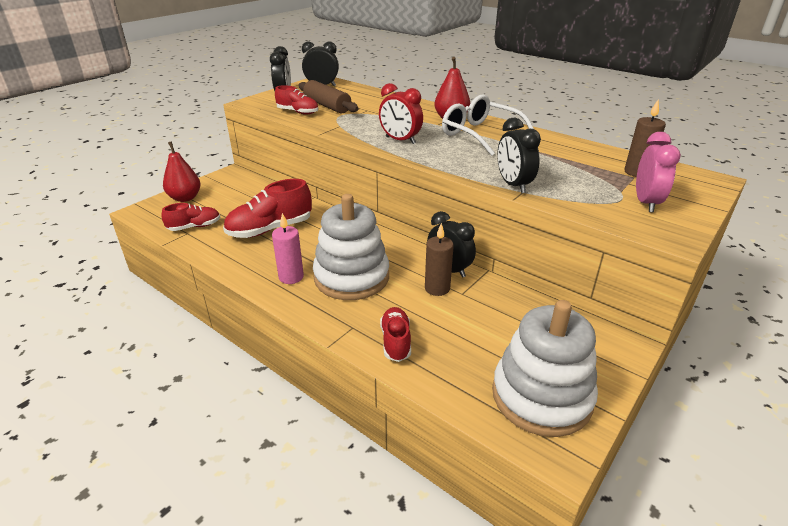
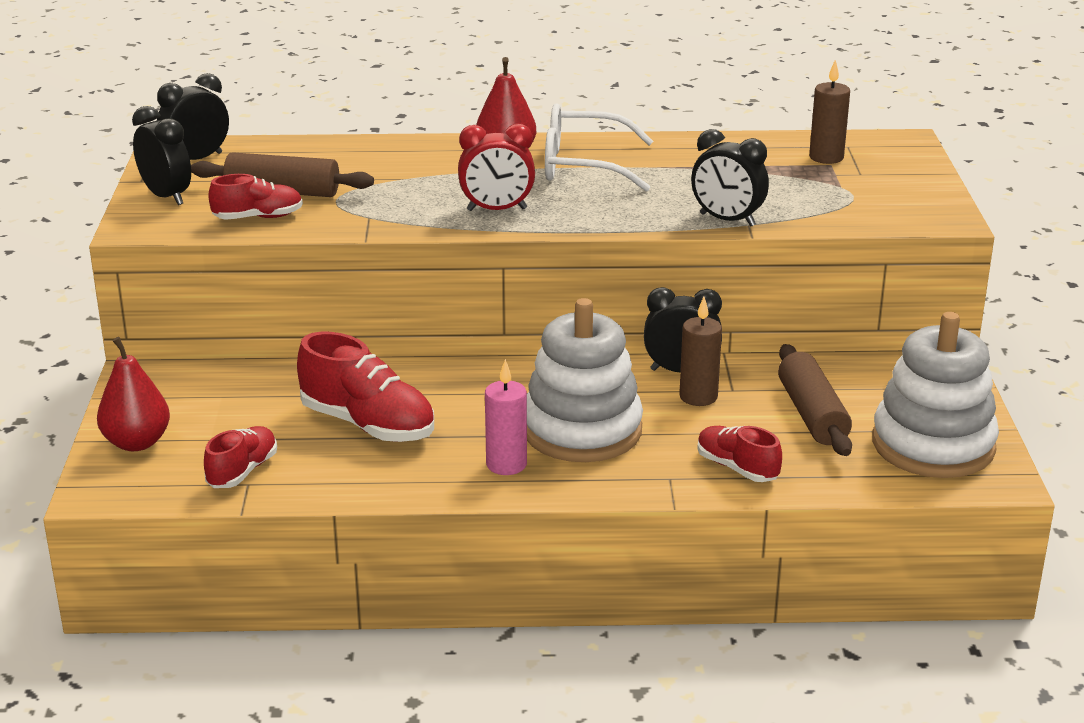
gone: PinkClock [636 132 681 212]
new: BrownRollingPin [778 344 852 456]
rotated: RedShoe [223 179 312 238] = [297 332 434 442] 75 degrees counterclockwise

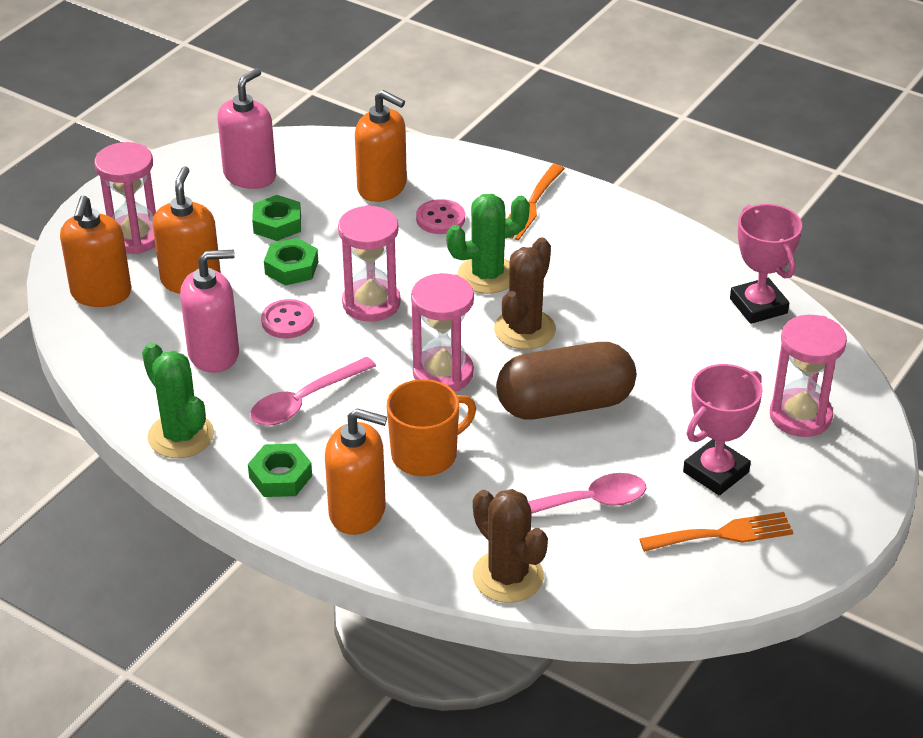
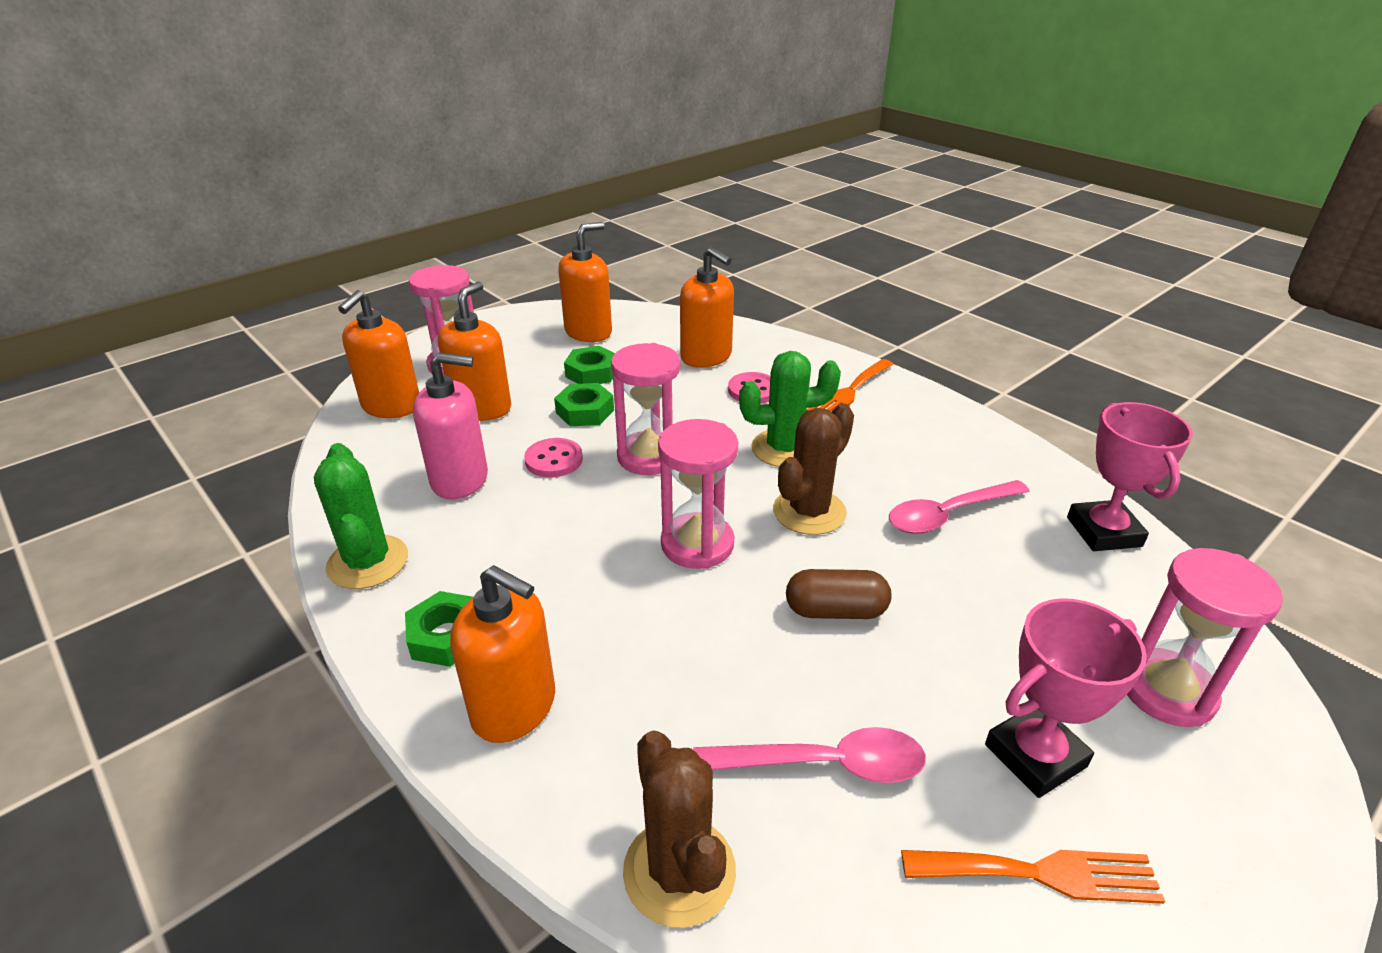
gone: OrangeMug [387 379 476 476]
shifted: PinkSpoon [250 357 376 426] to [889 480 1030 534]
repainted: PinkSoapDispenser [218 68 276 189] to OrangeSoapDispenser [558 222 612 342]
scaled: BrownCapsule [496 342 636 419] = [786 569 892 619] x0.56

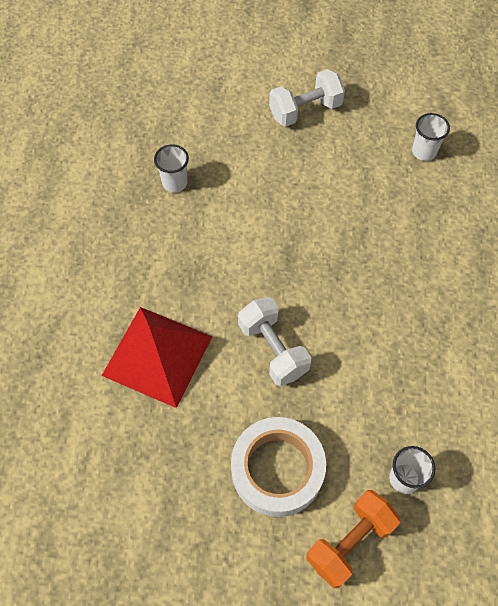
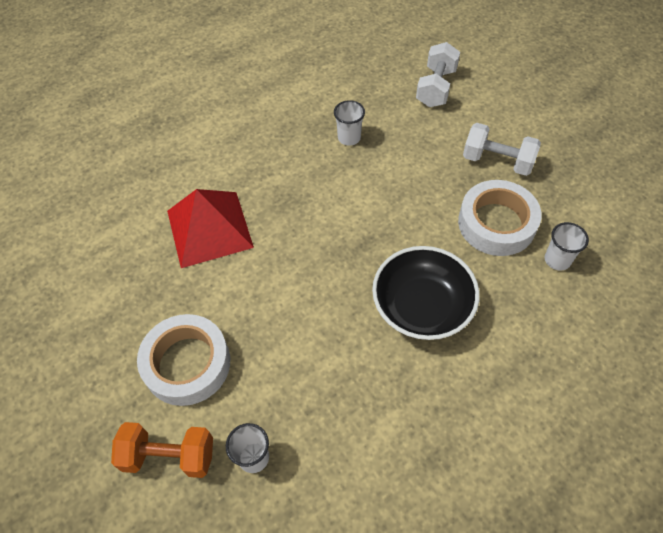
new: BlackBowl [372 246 479 340]; WhiteTape [458 180 542 256]
shifted: WhiteDumbbell [238 297 311 386] to [416 42 460 107]

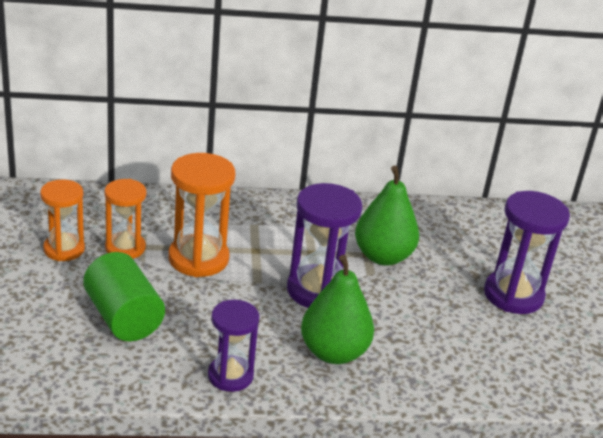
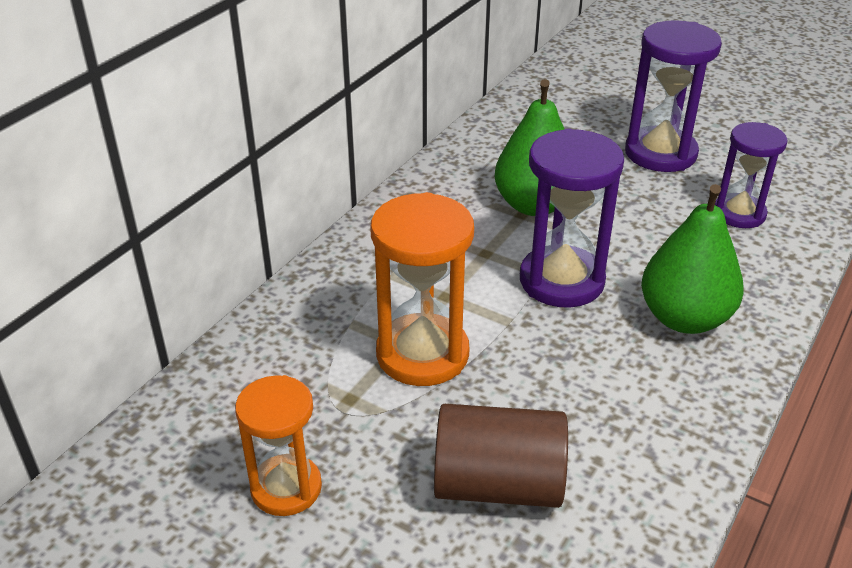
gone: OrangeHourglass [104 179 146 259]
shifted: PurpleHourglass [208 300 260 392] to [715 122 788 228]
repainted: GreenCylinder [83 252 165 341] to BrownCylinder [434 404 568 508]

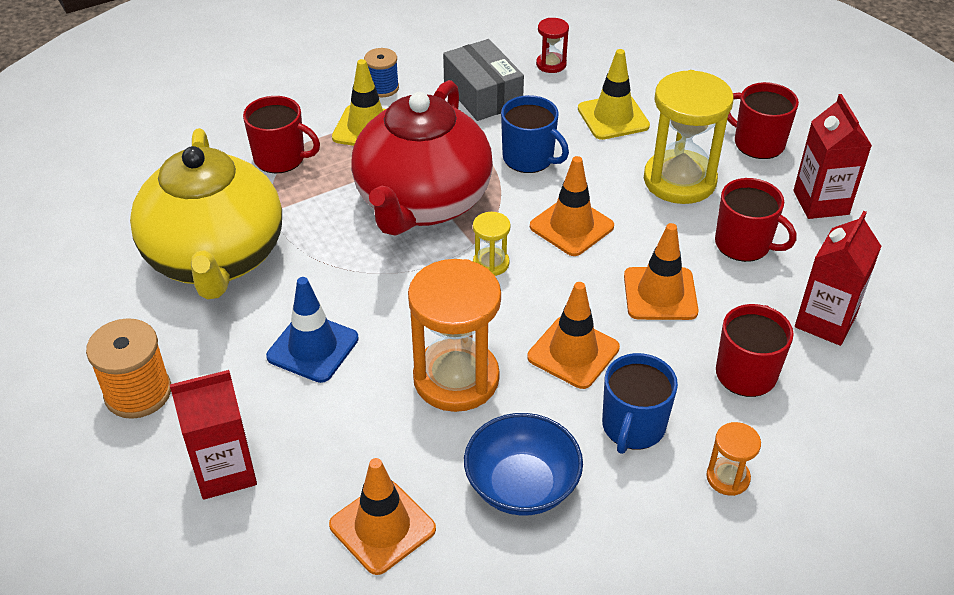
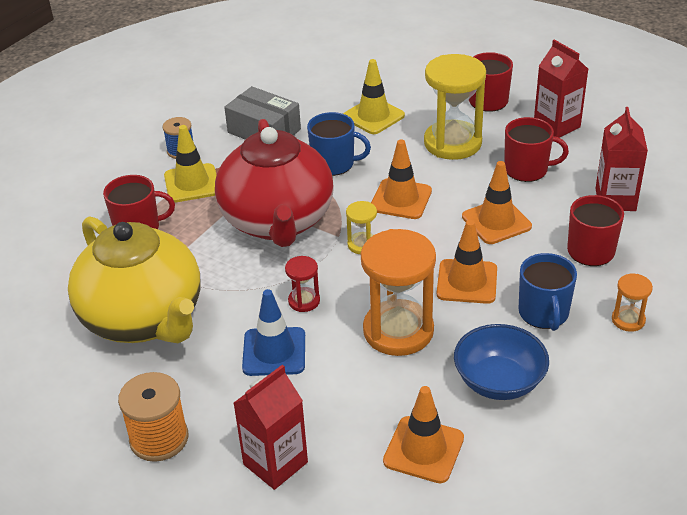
shifted: RedHourglass [536 18 569 73] to [285 256 320 312]

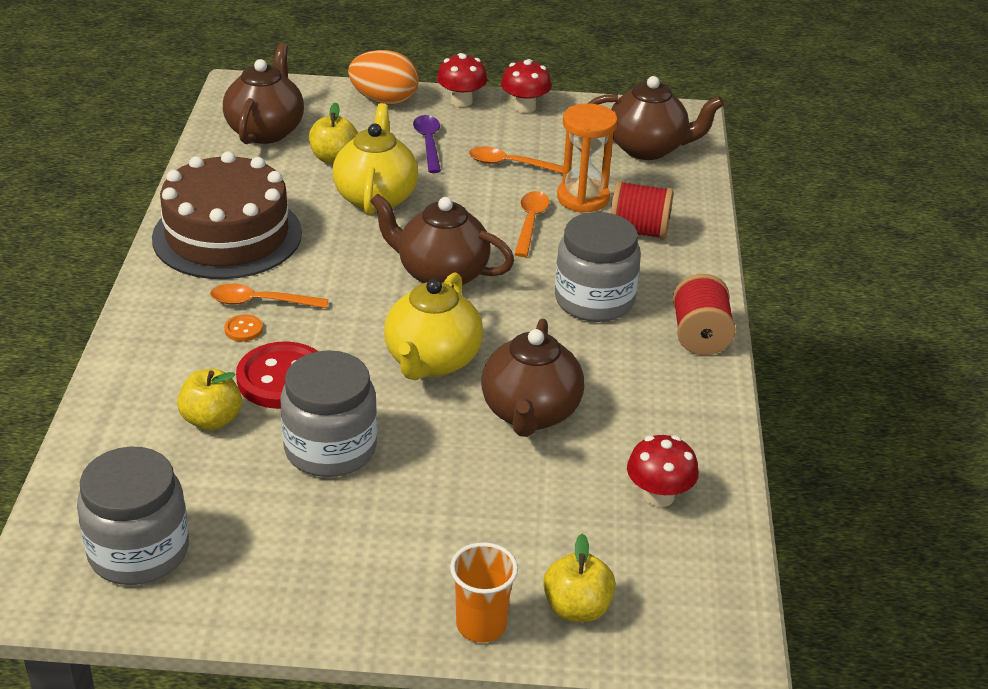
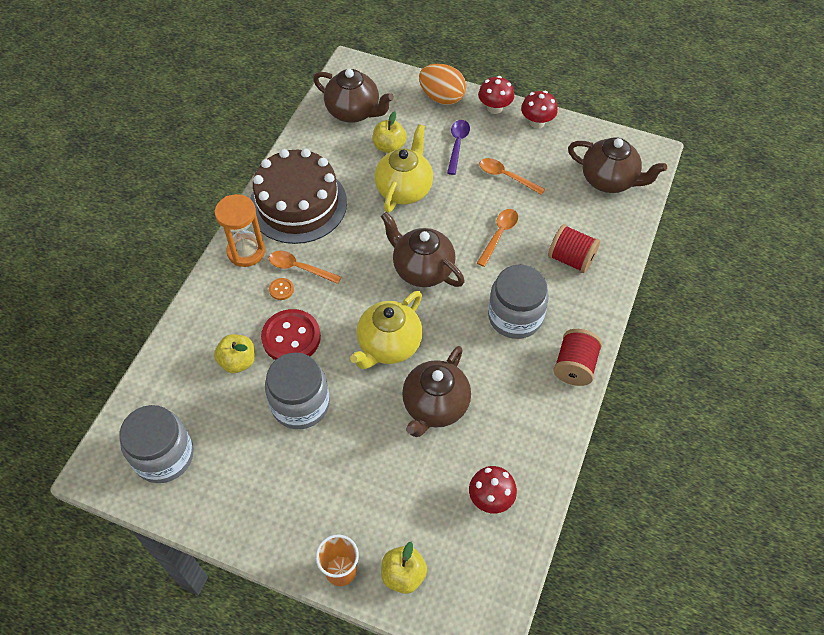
shifted: OrangeHourglass [557 103 617 213] to [215 194 265 267]
rotated: BrownTeapot [223 43 304 144] = [313 69 394 123] 90 degrees clockwise

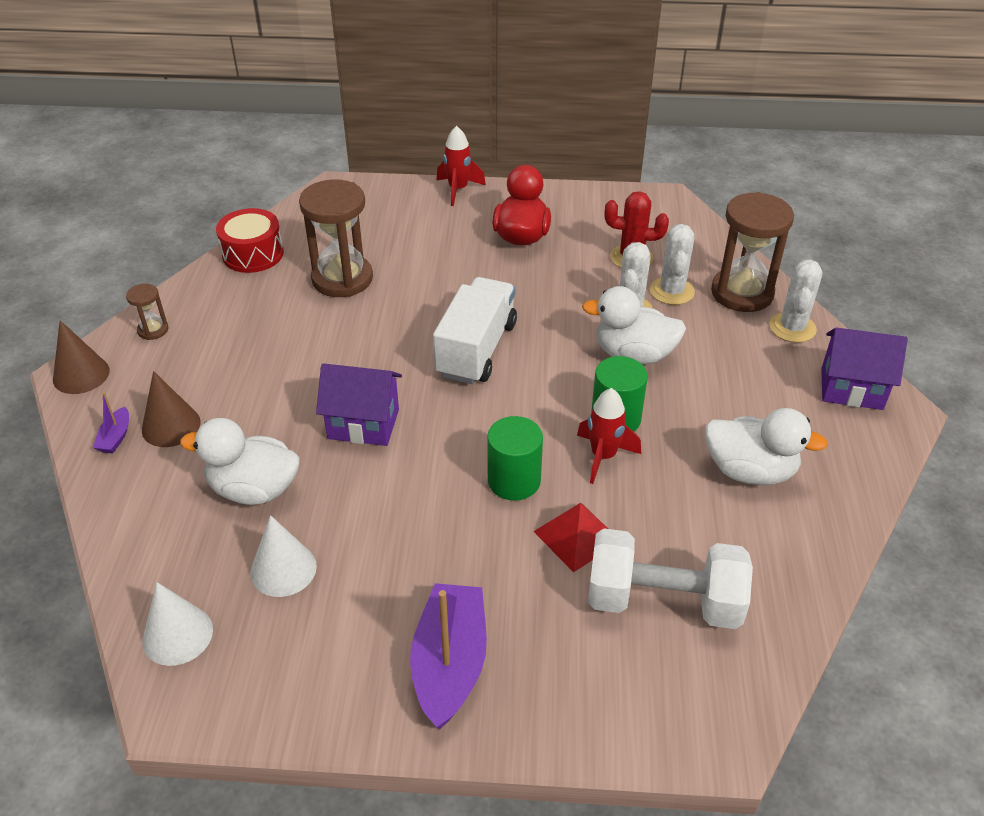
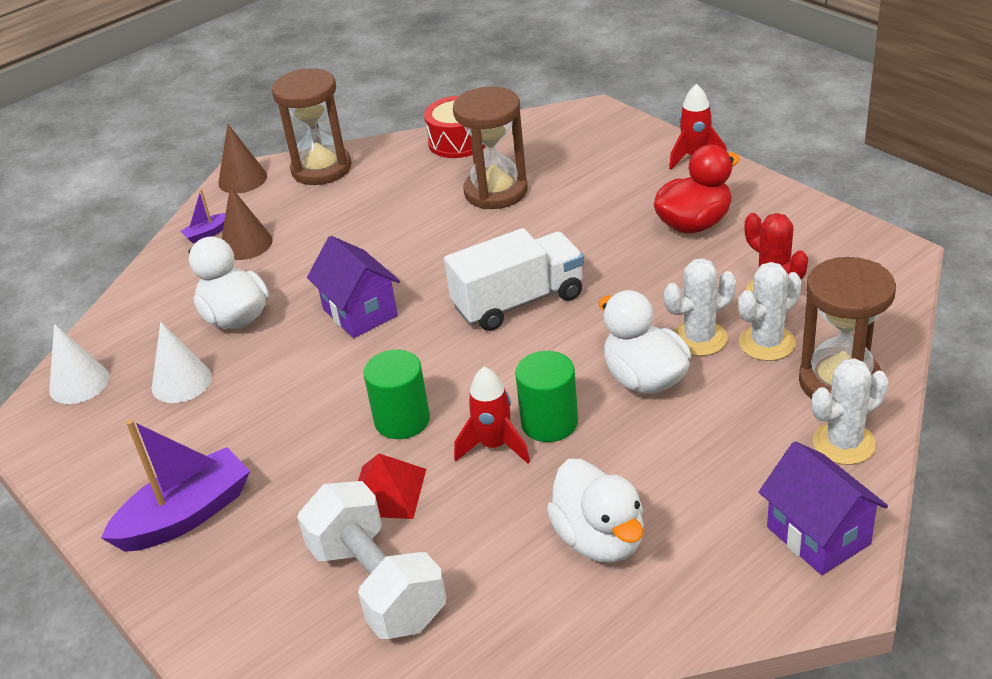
scaled: BrownHourglass [126 284 169 340] = [272 68 351 185] x2.14

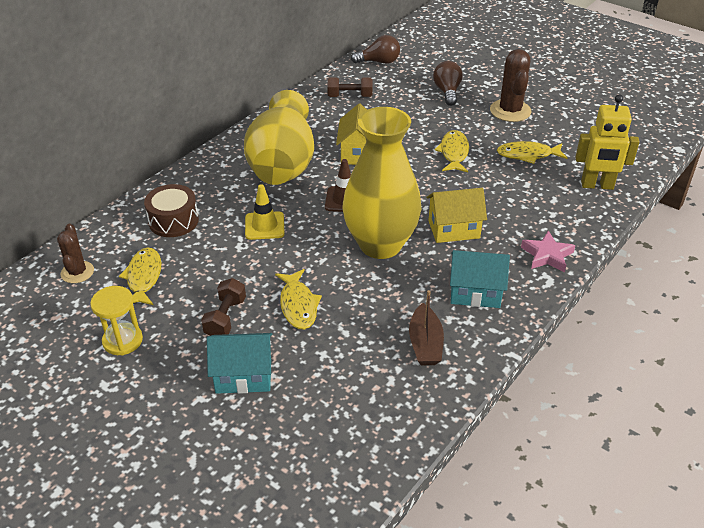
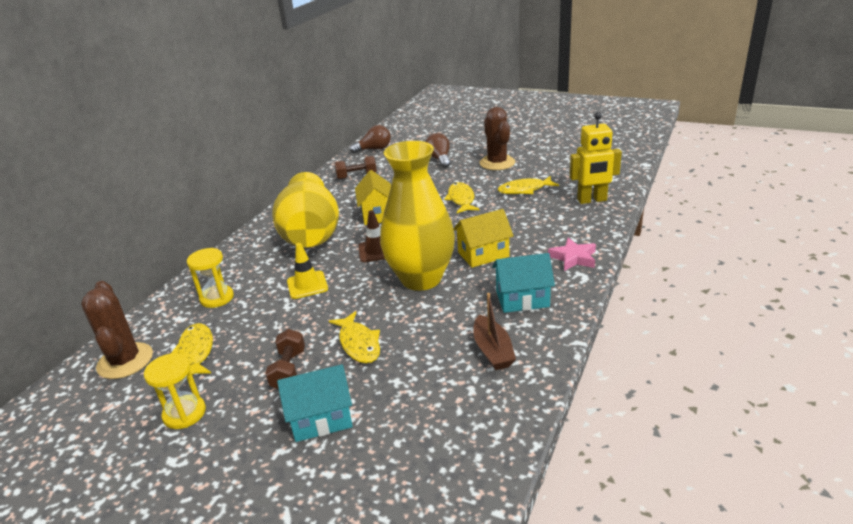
swapped: BrownDrum [144 184 199 237] to YellowHourglass [187 248 234 308]
scaled: BrownCactus [57 224 94 283] = [81 281 153 379] x1.60

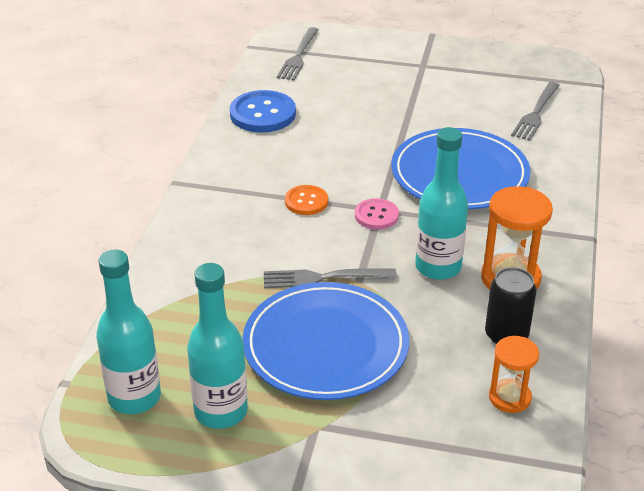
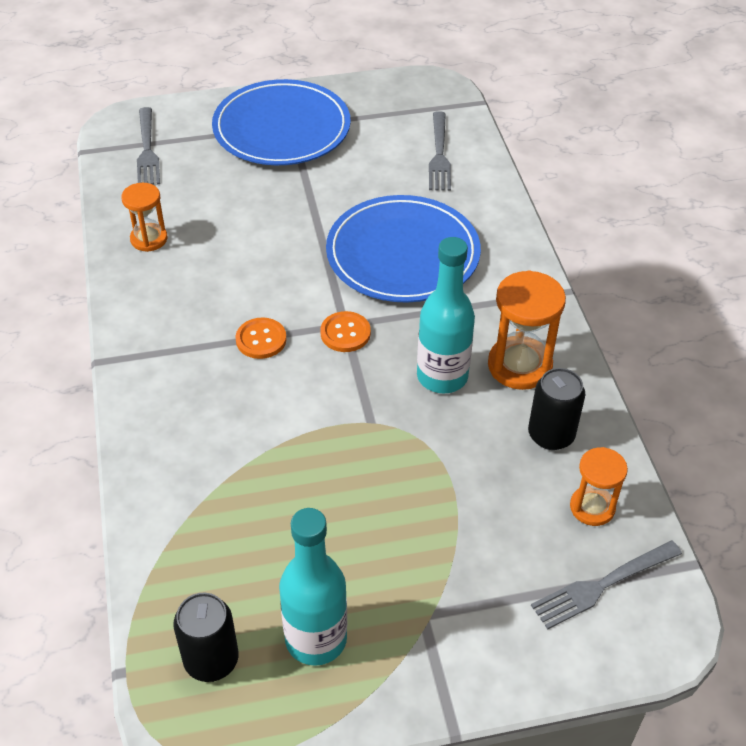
shifted: BluePlate [243 282 409 400] to [212 79 351 165]; GreyFork [264 268 397 288] to [531 540 682 629]
swapped: TurquoiseBottle [96 250 161 414] to BlackCan [173 593 239 682]; BlueButton [230 90 296 133] to OrangeHourglass [121 183 167 252]
repainted: PinkButton [355 198 399 230] to OrangeButton [320 311 371 352]

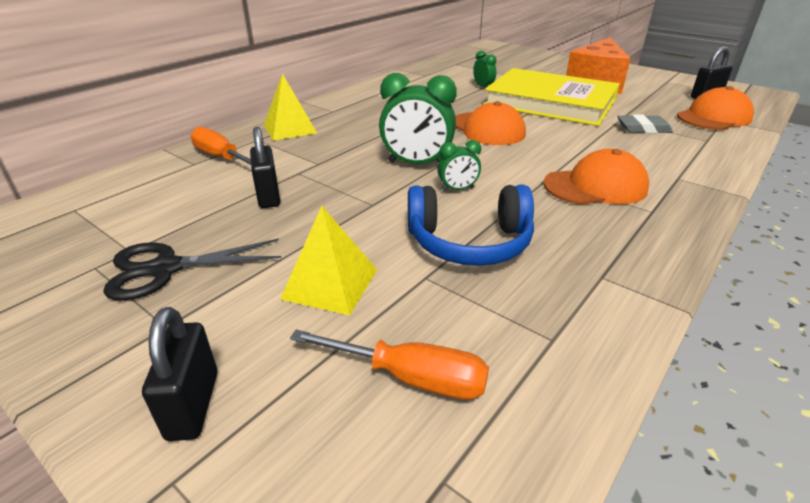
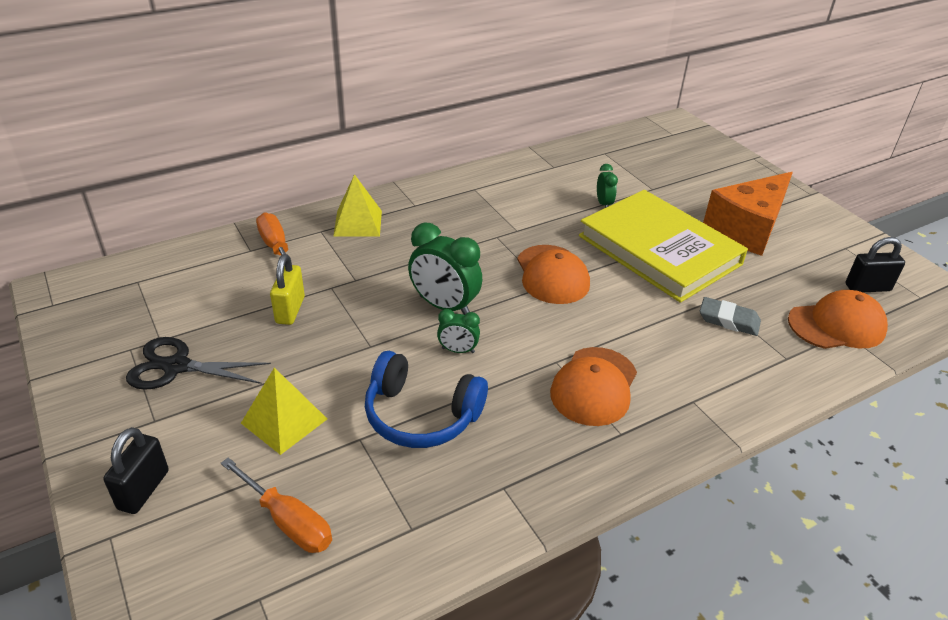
repainted: BlackPadlock [250 127 280 208] to YellowPadlock [270 254 305 325]
rotated: OrangeCap [544 149 649 205] = [550 347 637 426] 105 degrees clockwise

